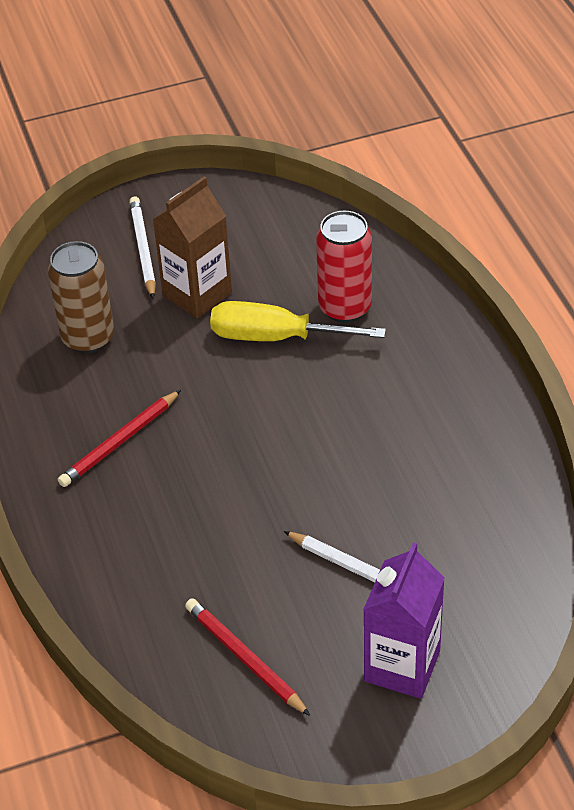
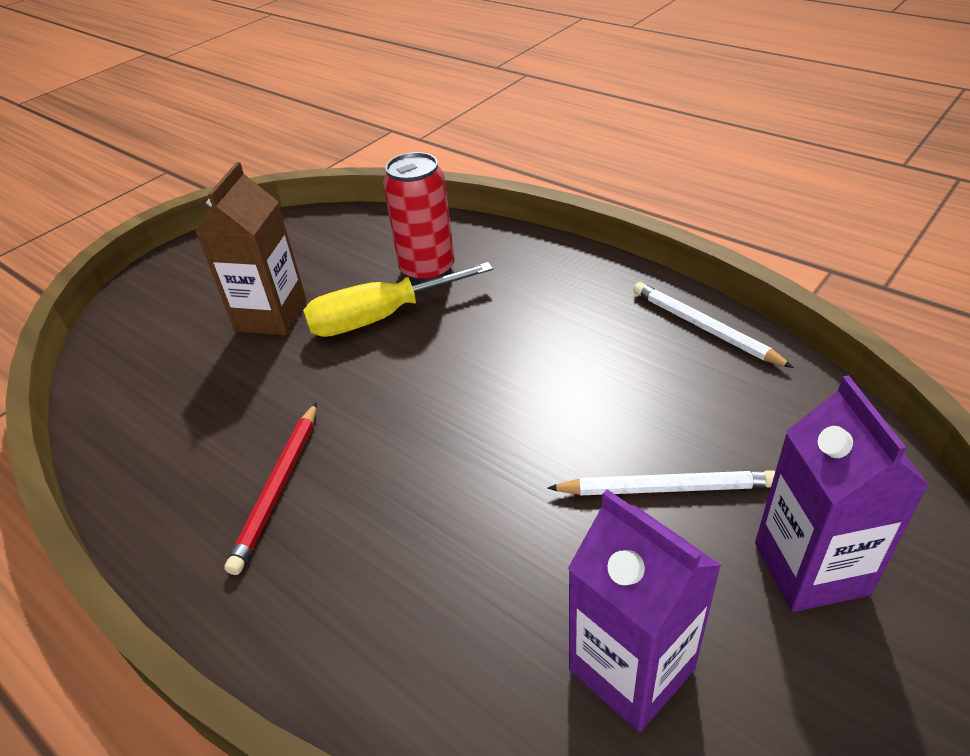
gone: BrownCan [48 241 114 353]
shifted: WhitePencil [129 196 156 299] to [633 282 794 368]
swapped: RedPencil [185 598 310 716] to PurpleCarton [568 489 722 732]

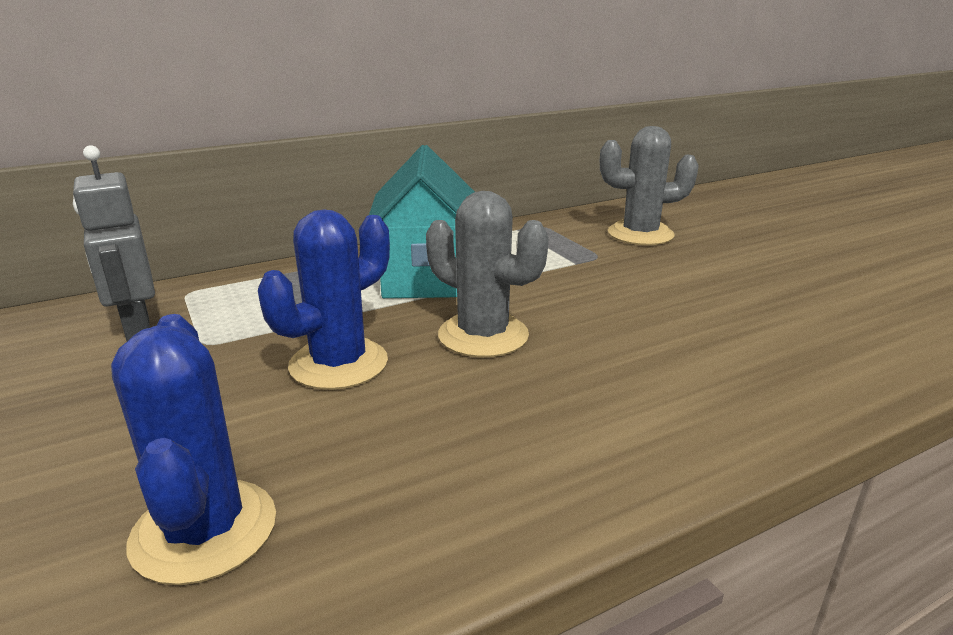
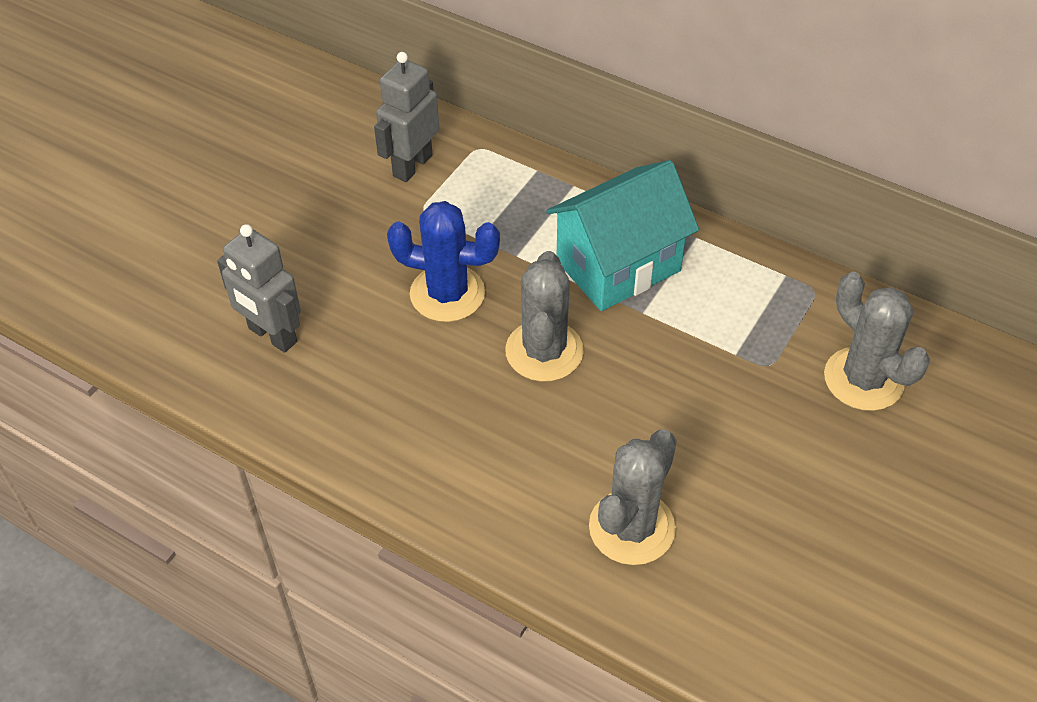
new: GreyCactus [589 429 677 565]
swapped: BlueCactus [111 314 276 585] to GreyRobot [217 224 301 353]

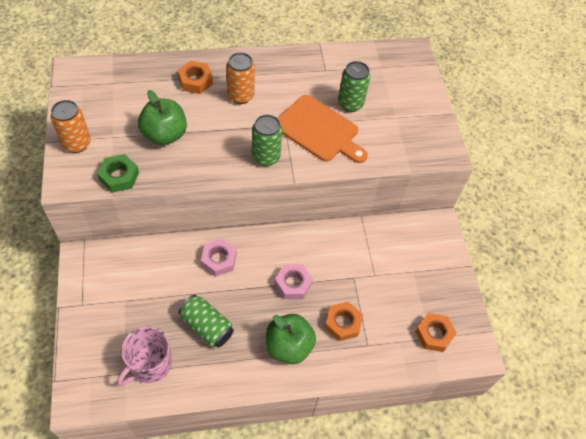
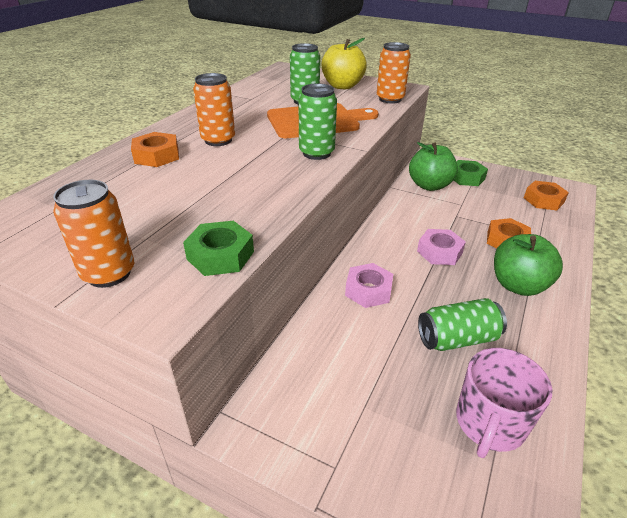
new: YellowApple [322 38 367 89]; OrangeCan [377 42 411 104]; GreenNut [454 160 488 186]
shifted: GreenApple [138 90 187 145] to [409 142 458 191]
rotated: PinkMug [117 326 172 386] = [456 348 552 458] 45 degrees clockwise

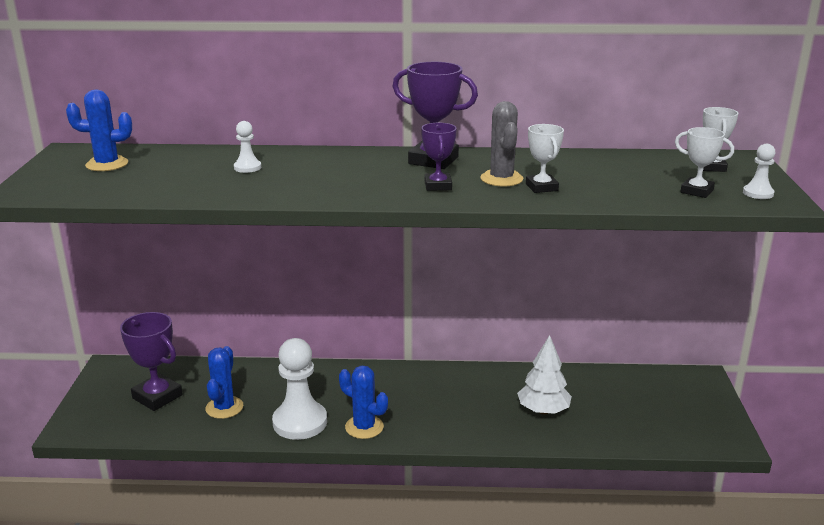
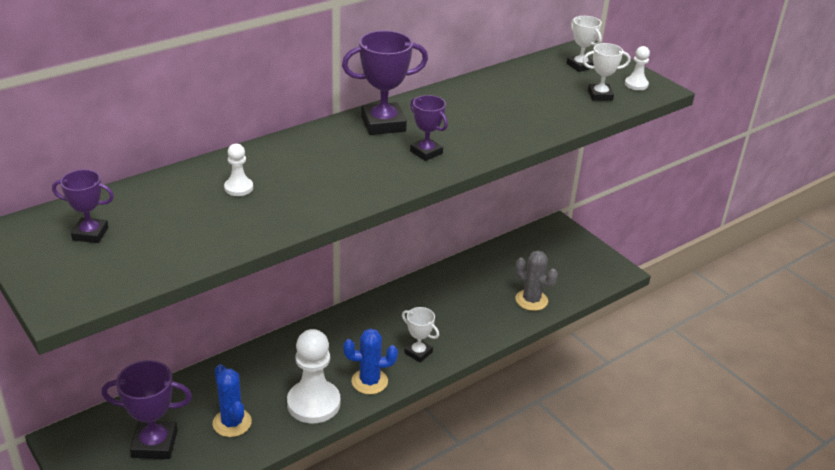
gone: WhiteTree [517 335 572 414]
shifted: GreyCactus [480 101 524 186] to [515 250 558 311]; WhiteTrophy [526 124 564 193] to [402 307 439 362]
swapped: BlueCactus [66 90 132 171] to PurpleTrophy [52 169 114 243]

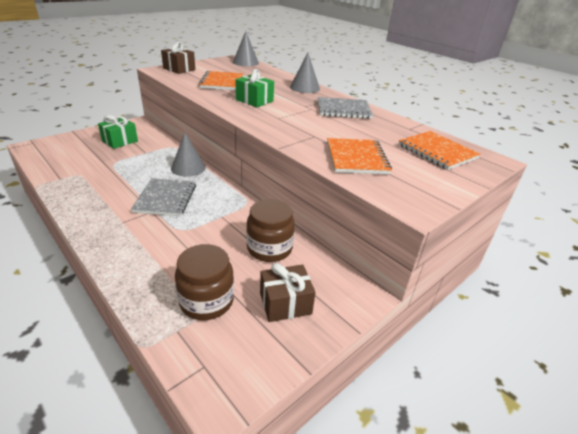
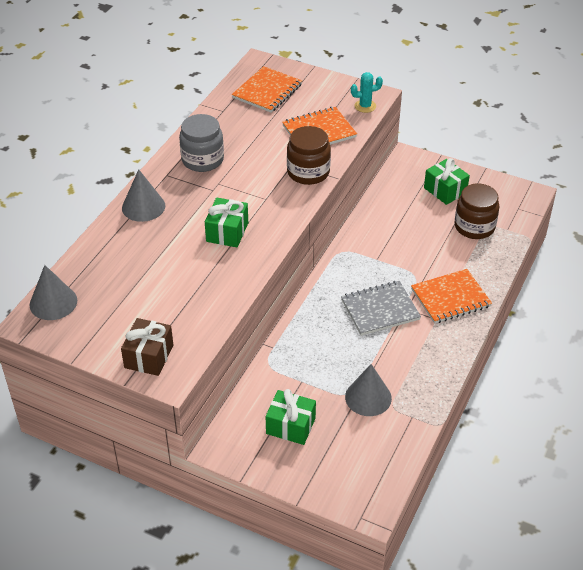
new: TurquoiseCactus [351 72 383 113]
shifted: GreyCone [171 133 206 177] to [345 364 392 416]; OrangeNotebook [198 71 243 90] to [411 269 492 324]; BrownJar [246 199 295 262] to [287 126 331 185]
swapped: GreyNotebook [318 97 373 119] to GreyJar [179 114 224 172]
repainted: BrownGift [260 263 315 322] to GreenGift [424 158 470 205]

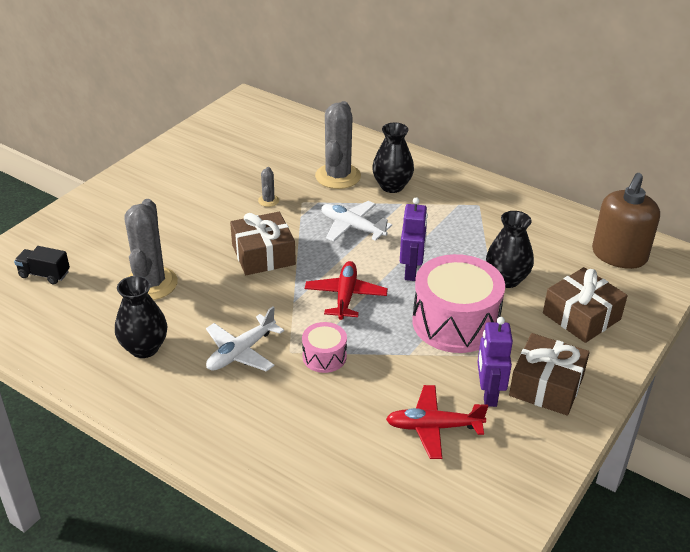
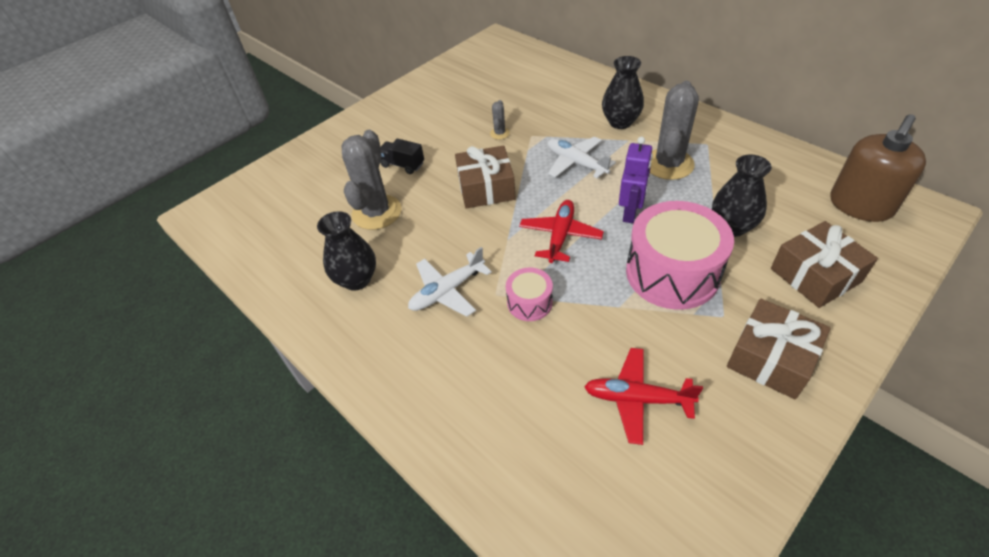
gone: PurpleRobot [477 317 513 407]
shifted: BlackTruck [14 246 70 284] to [380 139 424 174]; GreyCactus [315 101 361 189] to [650 81 699 180]

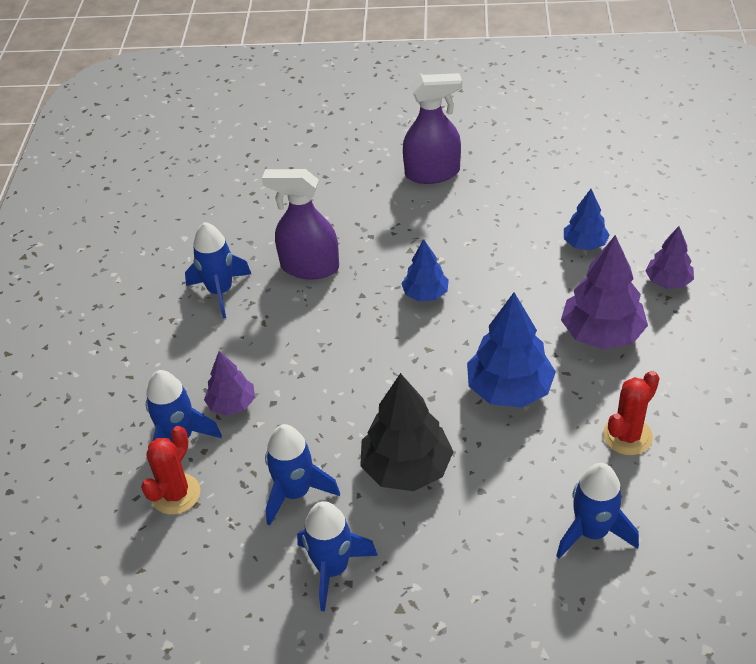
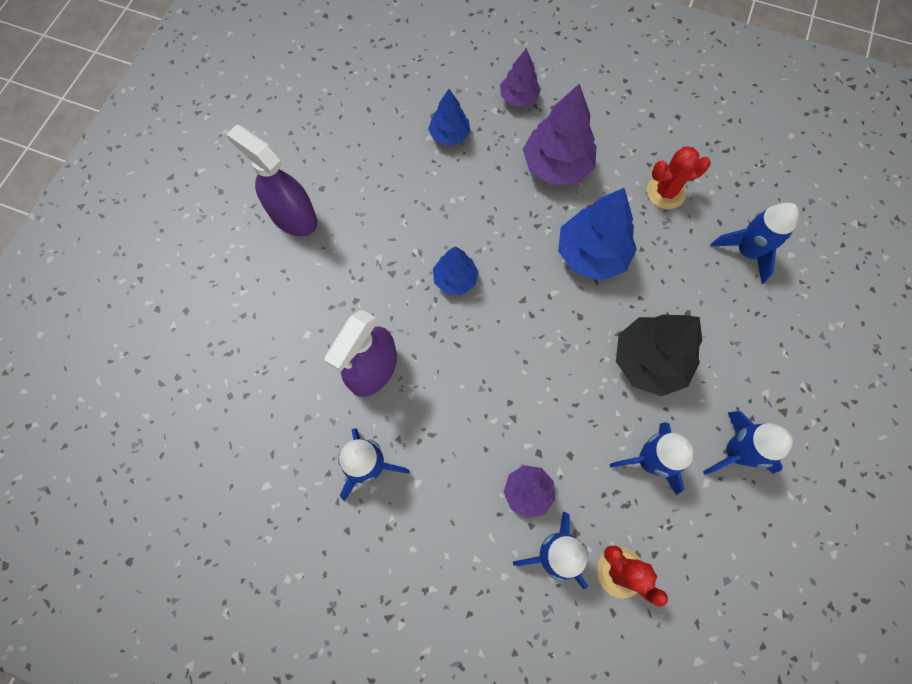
rotated: PurpleSprayBottle [403 73 462 184] = [226 125 317 236] 60 degrees counterclockwise; RedCactus [603 371 660 455] = [647 146 711 209] 75 degrees counterclockwise

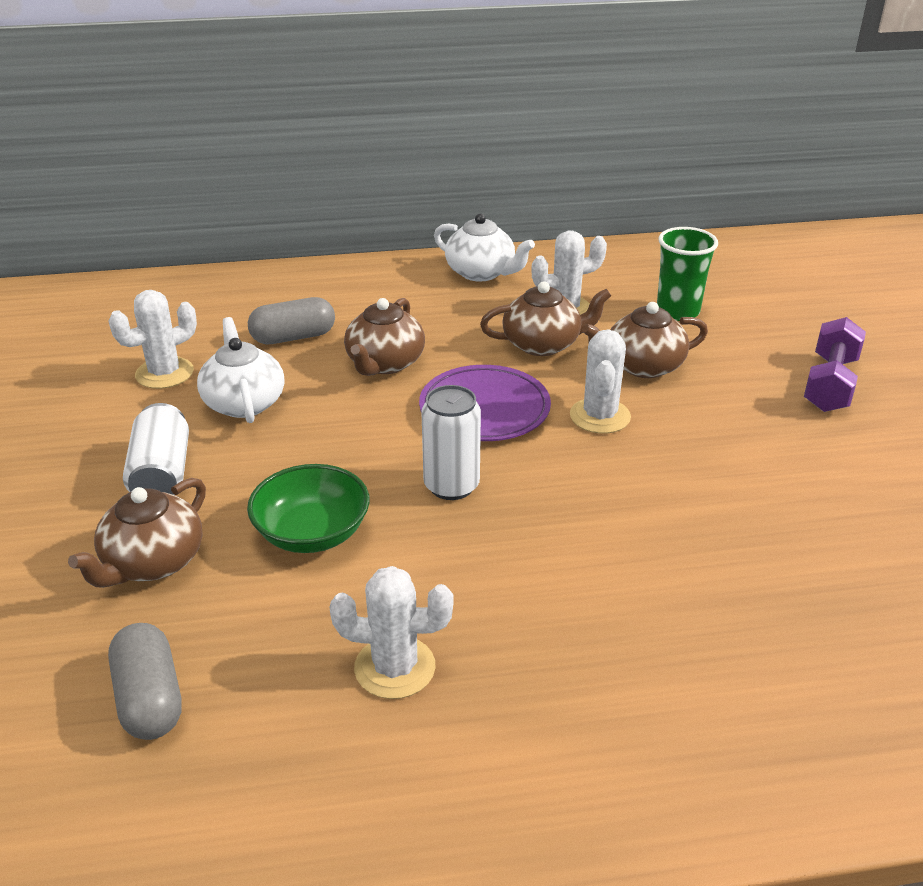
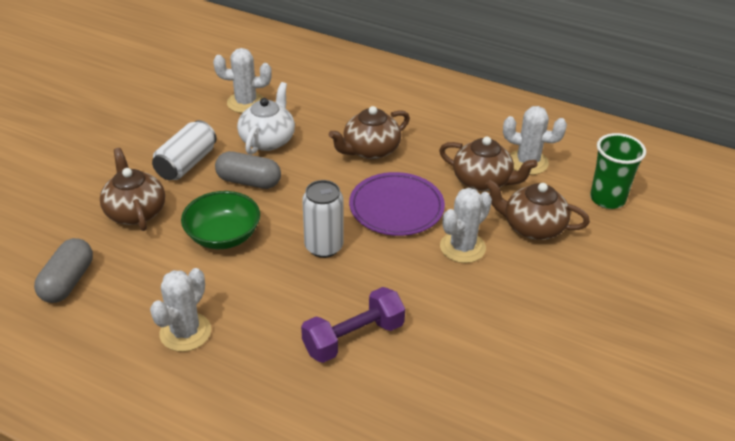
gone: WhiteTeapot [434 213 535 281]
shifted: GreyCapsule [248 297 335 344] to [215 151 281 189]; PurpleDumbbell [804 317 866 412] to [301 287 405 363]
rotated: BrownTeapot [68 478 206 588] = [100 148 165 231] 90 degrees clockwise; WhiteCactus [330 566 454 699] = [150 268 211 352] 75 degrees clockwise

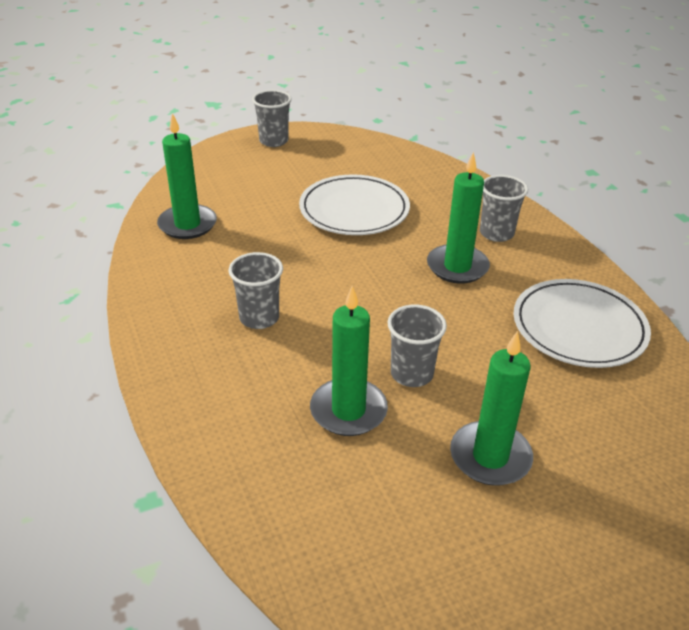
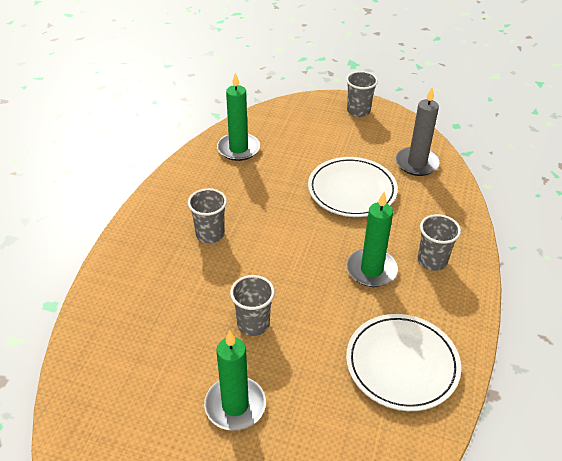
gone: GreenCandle [310 286 388 436]
new: GreyCandle [396 88 440 176]

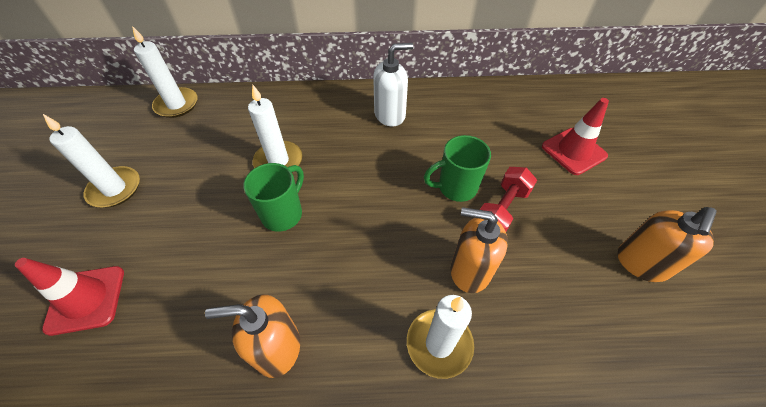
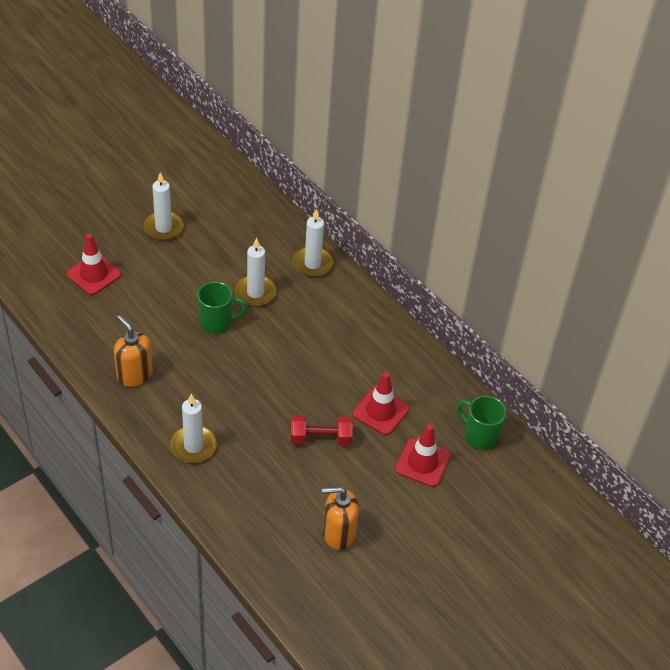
gone: WhiteSoapDispenser [373 43 413 127]; OrangeSoapDispenser [451 207 508 293]
new: RedTrafficCone [352 372 409 435]
shifted: WhiteCandle [132 26 198 118] to [293 209 333 277]; GreenMug [424 135 491 202] to [457 396 506 450]

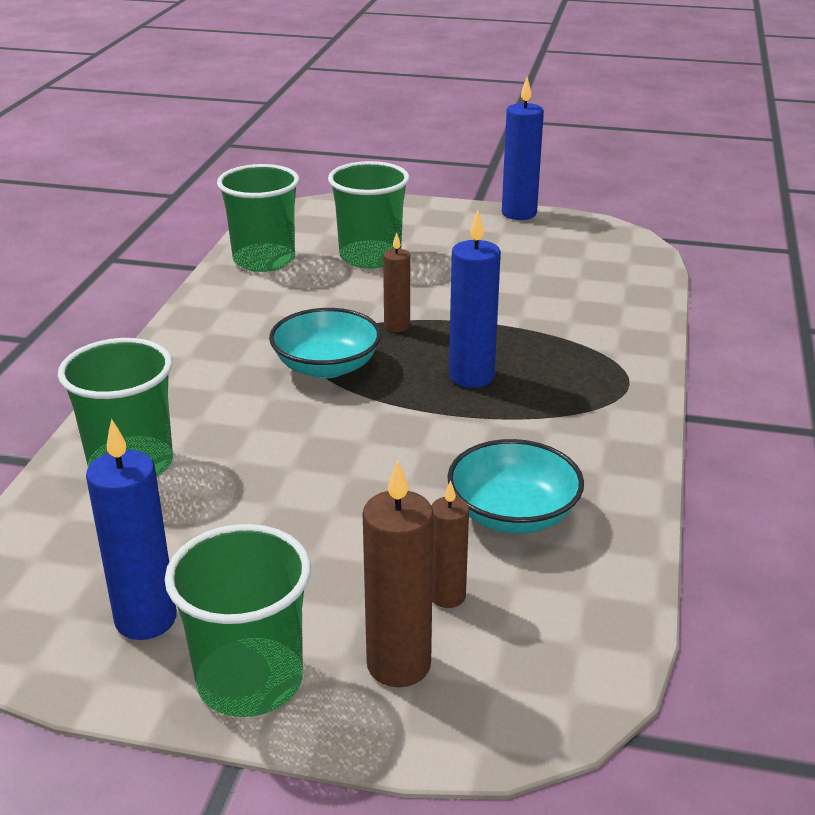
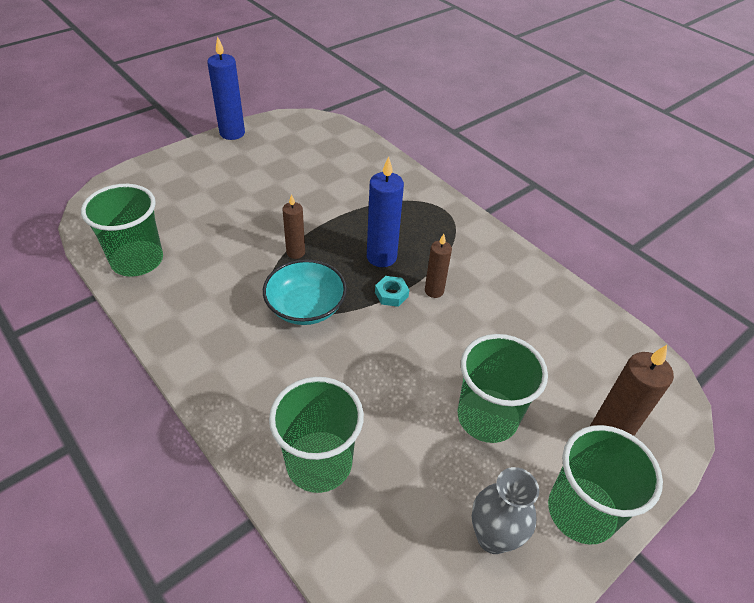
gone: TurquoiseBowl [447 439 584 534]
new: TurquoiseNut [375 276 409 307]
shifted: GreenCup [328 161 410 268] to [458 334 548 443]; BrownCandle [431 480 469 608] to [425 234 452 298]
swapped: BlueCandle [86 419 177 640] to GreyVase [472 467 539 554]

